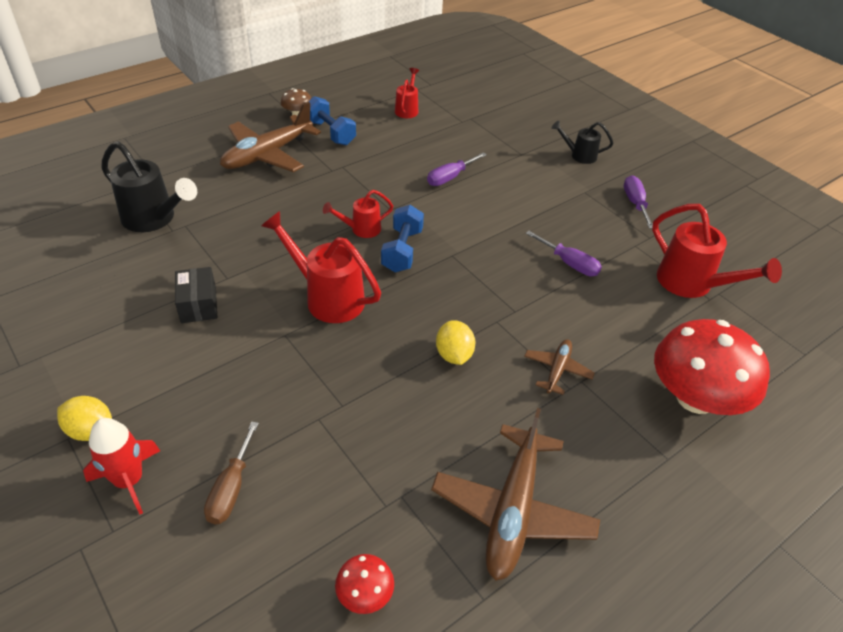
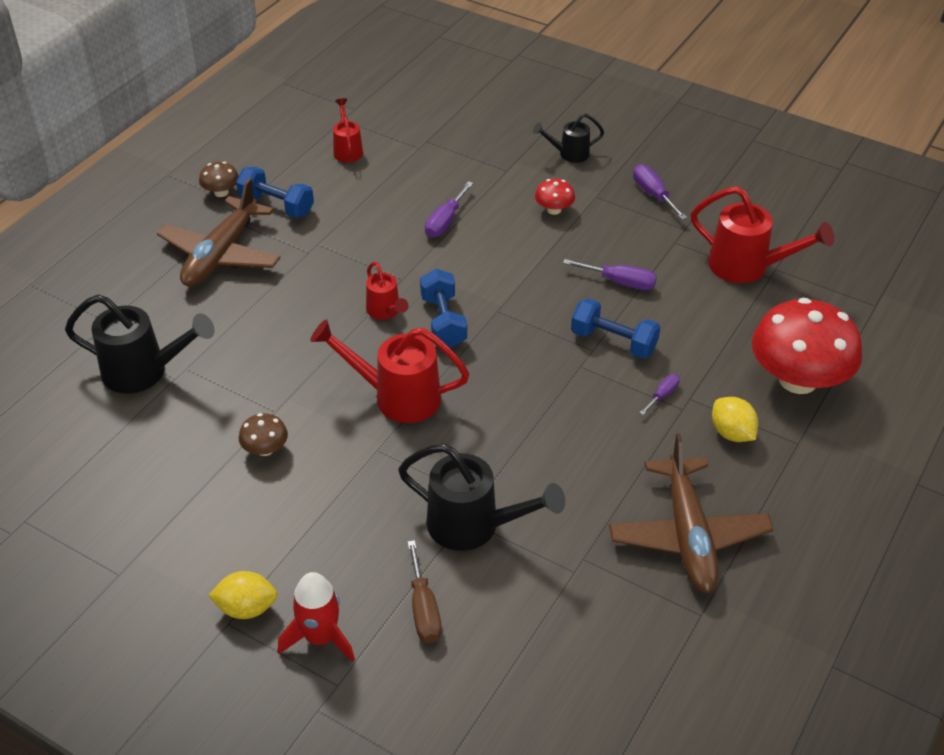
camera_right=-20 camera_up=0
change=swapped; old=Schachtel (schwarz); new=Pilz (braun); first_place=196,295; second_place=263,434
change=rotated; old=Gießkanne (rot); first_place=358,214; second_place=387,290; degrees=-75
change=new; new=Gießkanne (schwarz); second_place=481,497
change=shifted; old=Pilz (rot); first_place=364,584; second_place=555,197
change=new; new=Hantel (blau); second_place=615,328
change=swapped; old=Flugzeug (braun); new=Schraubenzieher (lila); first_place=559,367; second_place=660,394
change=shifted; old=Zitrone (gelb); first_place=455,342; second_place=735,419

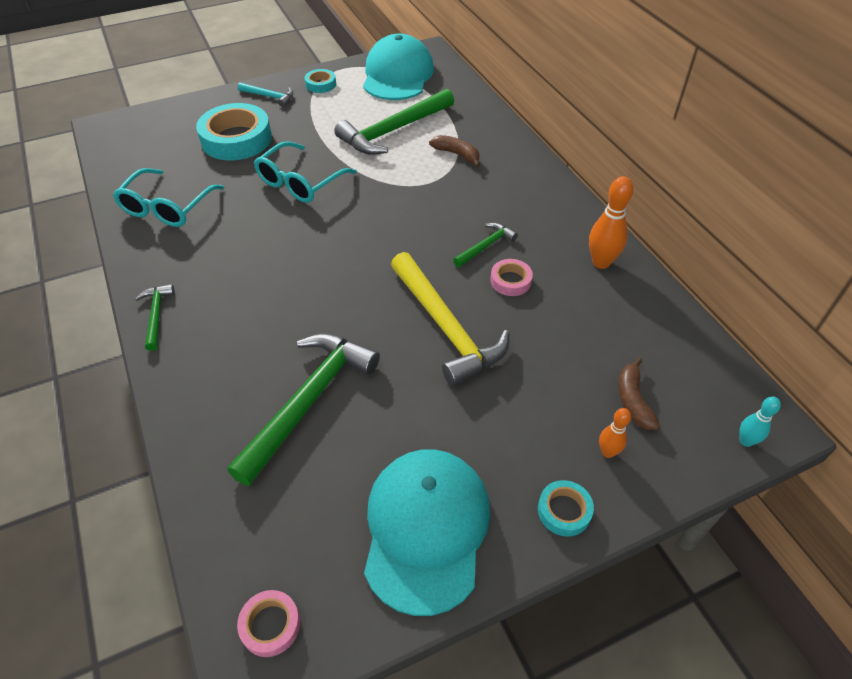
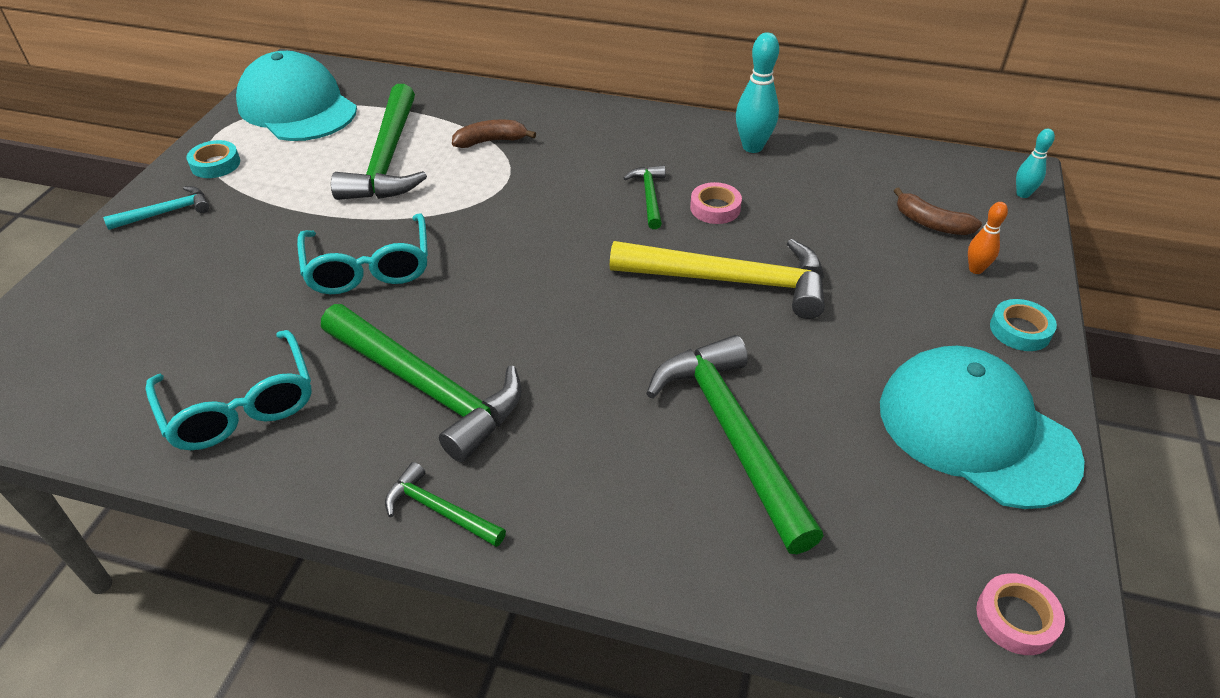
camera_right=-50 camera_up=-5
change=new; new=Hammer (grün); second_place=421,383
change=repainted; old=Bowlingkegel (orange); new=Bowlingkegel (türkis); first_place=611,222; second_place=757,92
change=gone; old=Klebeband (türkis); first_place=234,132

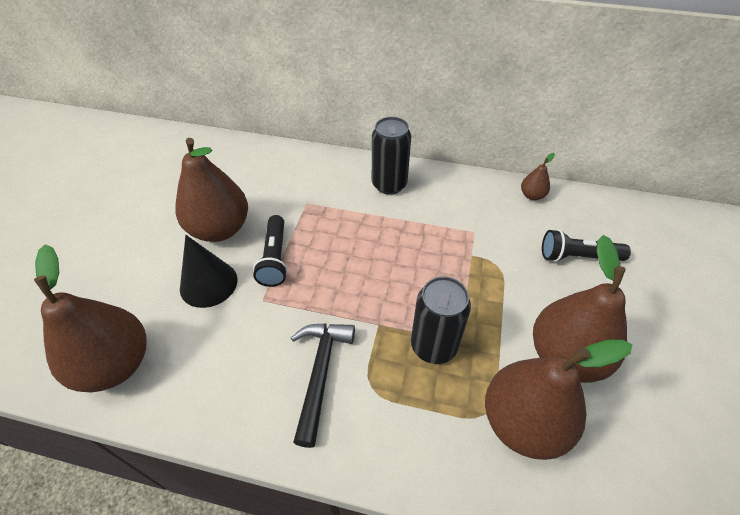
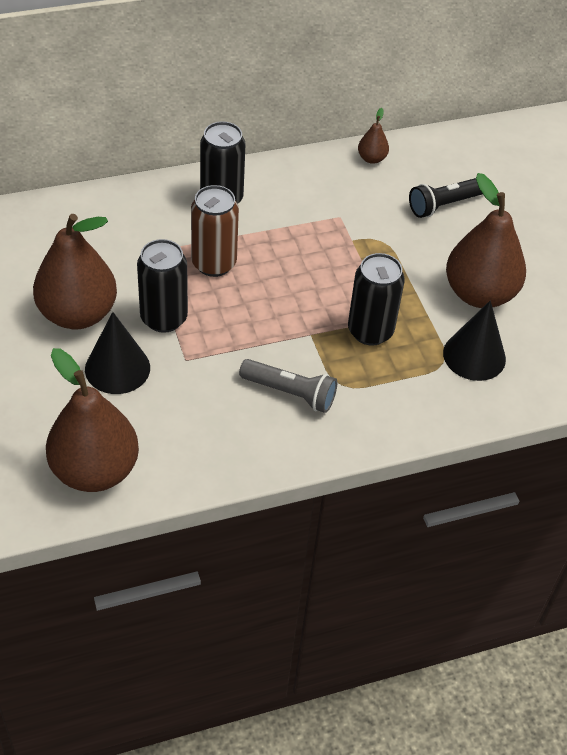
camera_right=-35 camera_up=0
change=swapped; old=Taschenlampe (schwarz); new=Dose (schwarz); first_place=270,251; second_place=162,286
change=new; new=Dose (braun); second_place=215,231
change=swapped; old=Hammer (schwarz); new=Taschenlampe (grau); first_place=323,386; second_place=288,386
change=swapped; old=Birne (braun); new=Kegel (schwarz); first_place=558,400; second_place=474,340

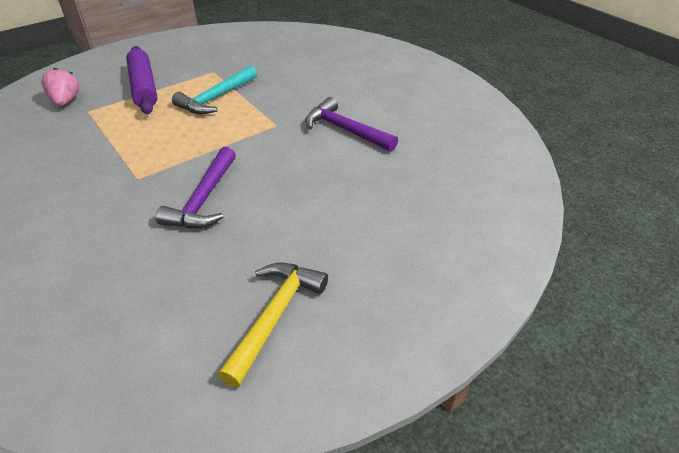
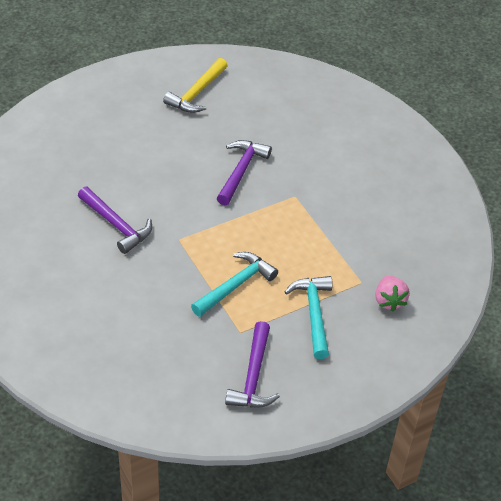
camera_right=-175 camera_up=5
change=new; new=Hammer (lila); second_place=252,364
change=swapped; old=Nudelholz (lila); new=Hammer (türkis); first_place=141,80; second_place=309,317

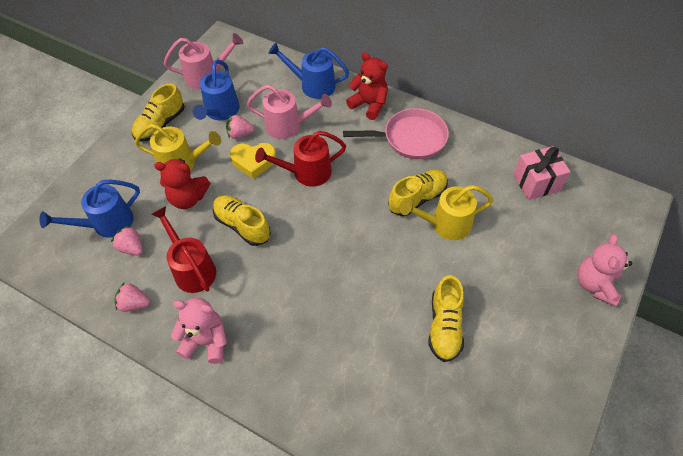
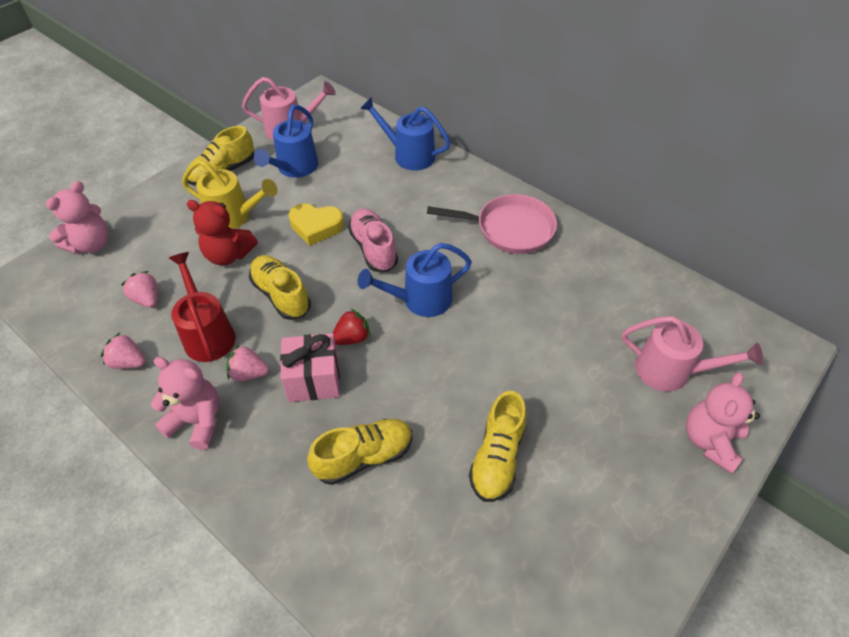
camera_right=10 camera_up=-5
change=new; new=Teddybär (rosa); second_place=77,217
change=shifted; old=Erdbeere (rosa); first_place=240,126; second_place=248,362
change=shifted; old=Geschenk (rosa); first_place=542,173; second_place=310,367
change=shifted; old=Schuh (gelb); first_place=418,193; second_place=359,452
change=new; new=Erdbeere (rot); second_place=352,326
change=swapped; old=Gießkanne (rot); new=Schuh (rosa); first_place=300,159; second_place=373,240
change=shifted; old=Gießkanne (blau); first_place=89,208; second_place=415,280
change=shifted; old=Gießkanne (rosa); first_place=289,112; second_place=692,354
change=gone; old=Teddybär (rot); first_place=367,86
change=gone; old=Gießkanne (gelb); first_place=446,212

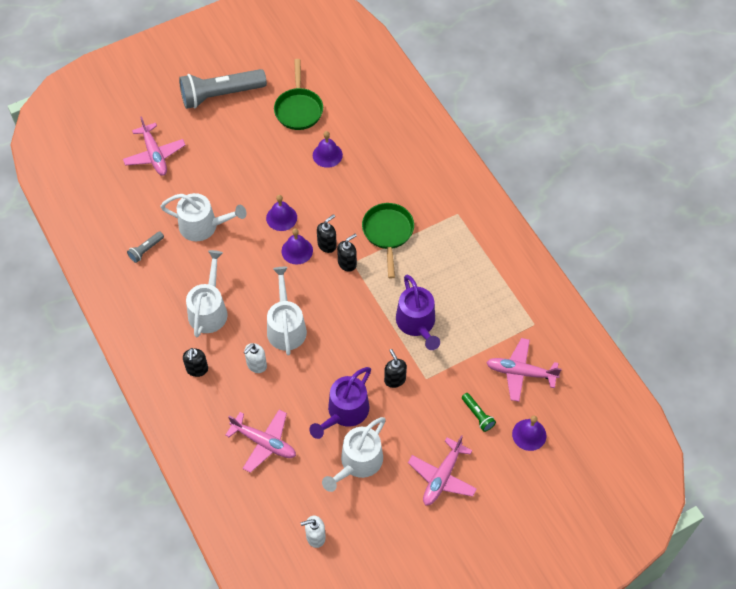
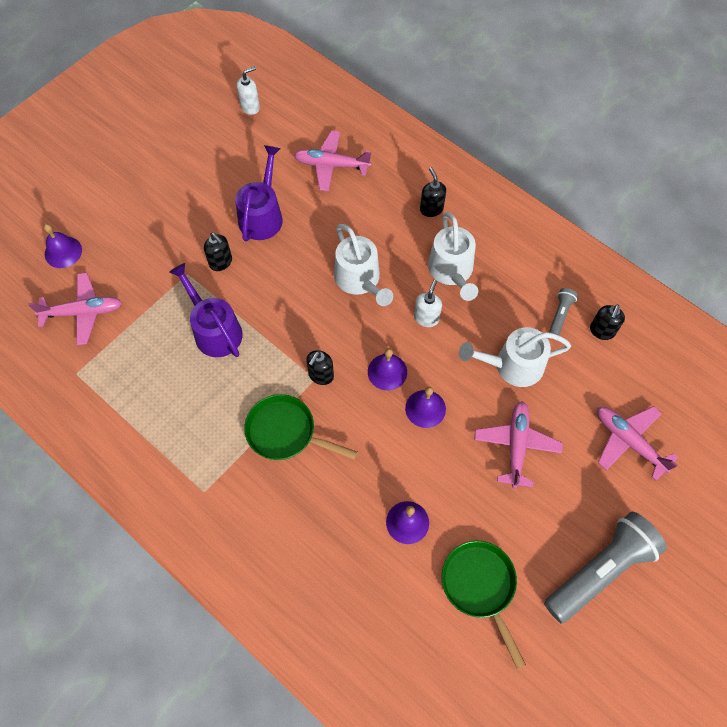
camera_right=160 camera_up=5
change=rotated; old=Pfanne (grün); first_place=388,241; second_place=301,427; degrees=135
change=shifted; old=Seifenspender (weiß); first_place=255,358; second_place=428,303
change=shifted; old=Flugzeug (rosa); first_place=442,470; second_place=518,445
change=shifted; old=Seifenspender (schwarz); first_place=327,233; second_place=607,322
change=gone; old=Gießkanne (weiß); first_place=354,454
change=gone; old=Taschenlampe (grün); first_place=479,412

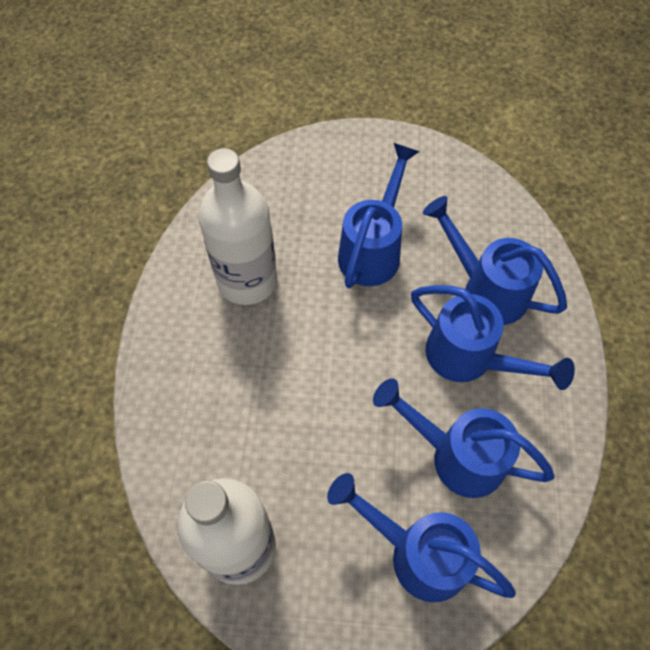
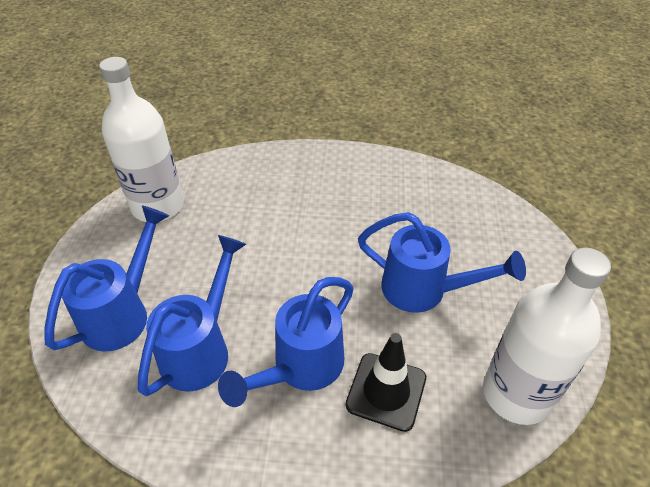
camera_right=90 camera_up=-15
change=swapped; old=Gießkanne (blau); new=Leitkegel (schwarz); first_place=495,260; second_place=385,382
change=shifted; old=Flasche (weiß); first_place=237,226; second_place=547,336

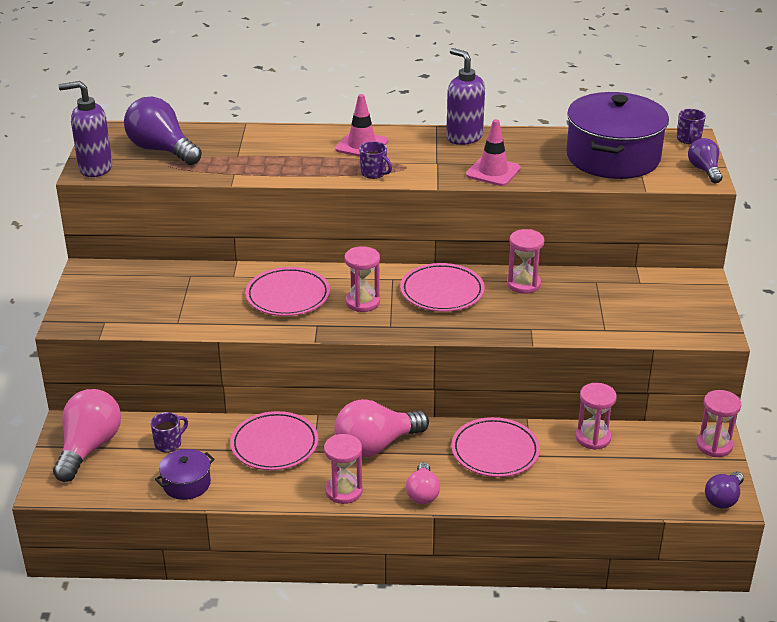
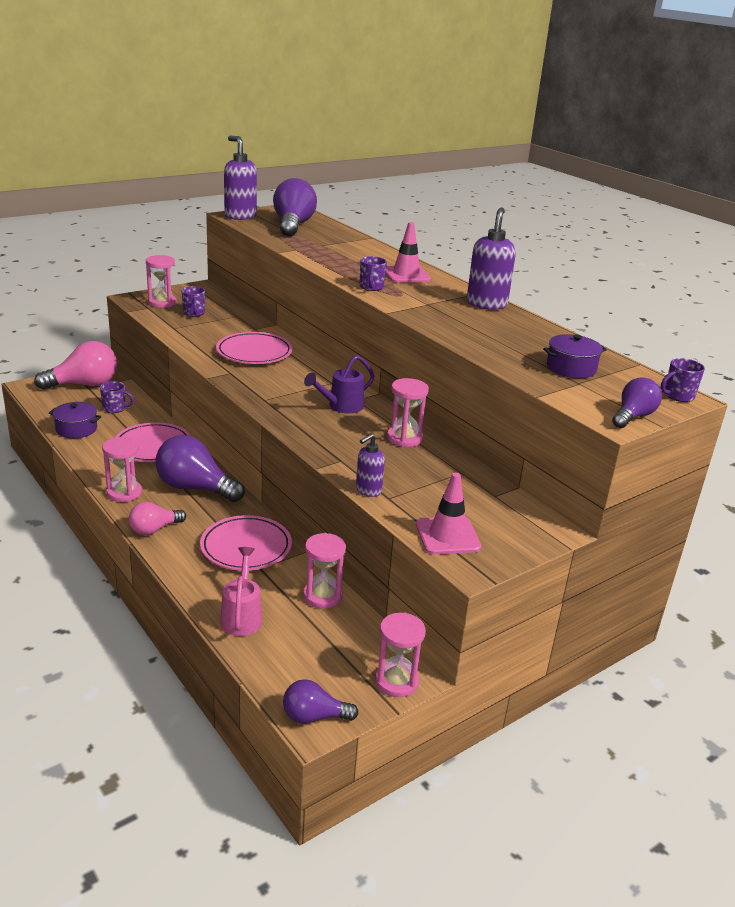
camera_right=50 camera_up=-5
change=shifted; old=Sanduhr (rosa); first_place=362,279; second_place=161,281
change=repainted; old=Glühbirne (rosa); new=Glühbirne (lila); first_place=381,428; second_place=200,468
change=new; new=Tasse (lila); second_place=193,301
change=new; new=Gießkanne (rosa); second_place=241,591
change=swapped; old=Teller (rosa); new=Gießkanne (lila); first_place=442,287; second_place=339,384
change=new; new=Seifenspender (lila); second_place=370,465
change=shifted; old=Leitkegel (rosa); first_place=493,152; second_place=448,514
change=scaled; old=Kochtopf (lila); first_place=617,135; second_place=575,356; factor=0.46

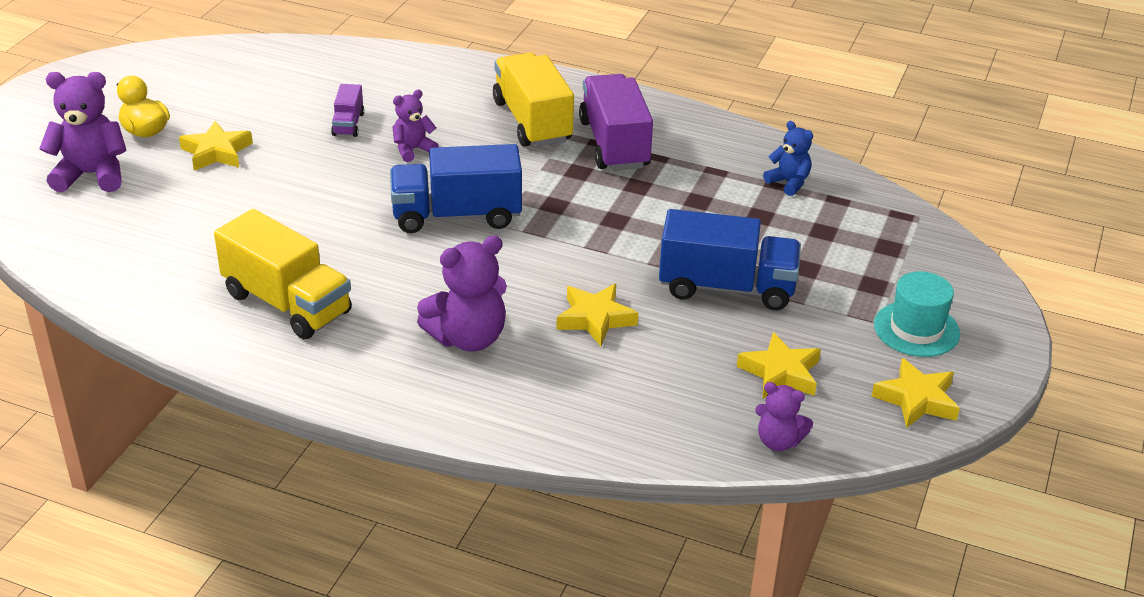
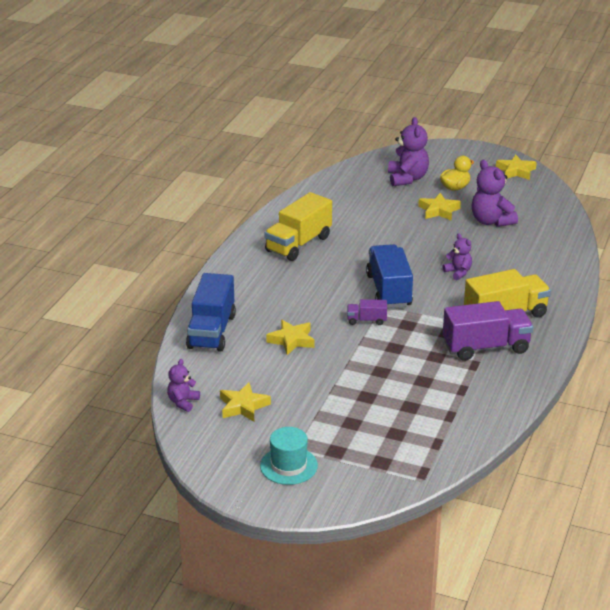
camera_right=90 camera_up=-5
change=shifted; old=Lastwagen (blau); first_place=730,259; second_place=211,312
change=shifted; old=Lastwagen (lila); first_place=347,110; second_place=367,312
change=shifted; old=Teddybär (lila); first_place=462,293; second_place=495,193
change=shifted; old=Stern (gelb); first_place=916,393; second_place=516,167
change=gone; old=Teddybär (blau); first_place=788,158

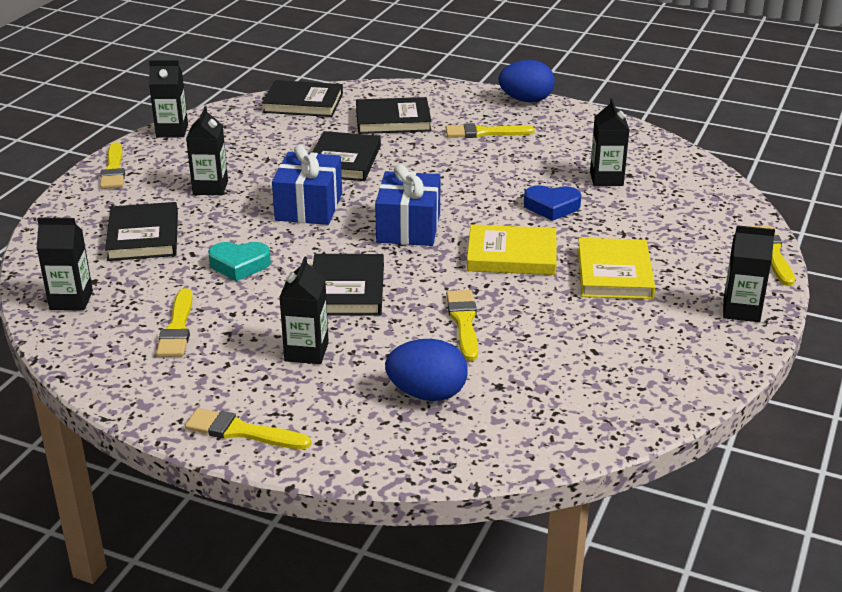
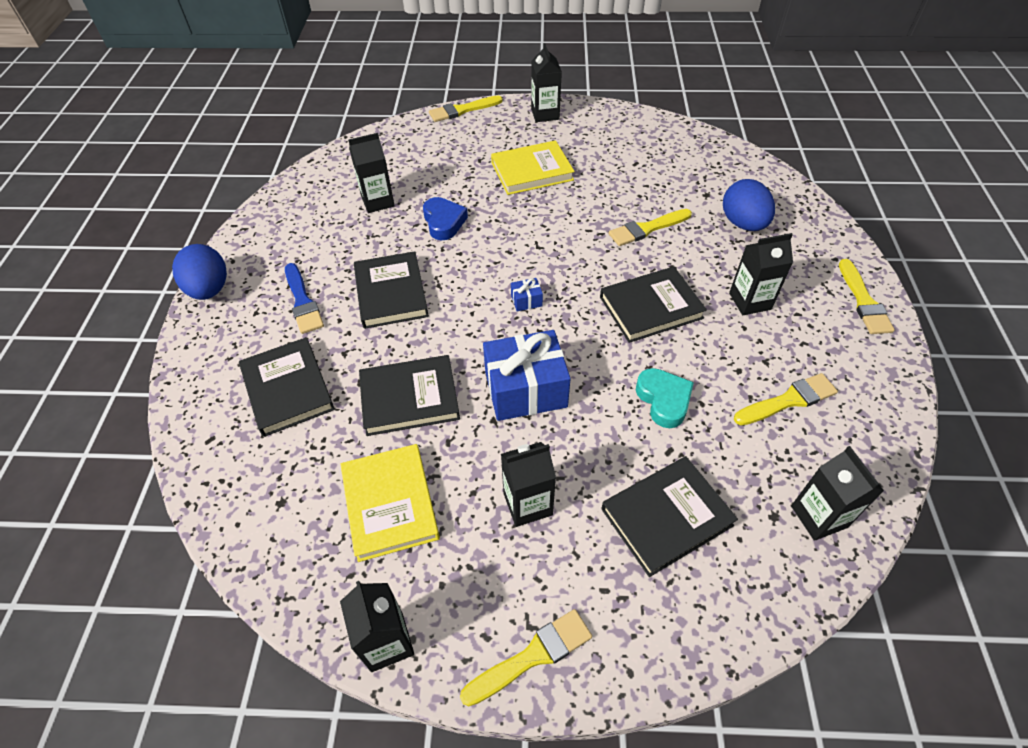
camera_right=-110 camera_up=20
change=repainted; old=Pinsel (gelb); new=Pinsel (blau); first_place=490,130; second_place=304,298
change=shifted; old=Buch (gelb); first_place=512,249; second_place=390,503
change=shifted; old=Buch (schwarz); first_place=302,98; second_place=391,290
change=scaled; old=Geschenk (blau); first_place=408,205; second_place=527,294; factor=0.41

